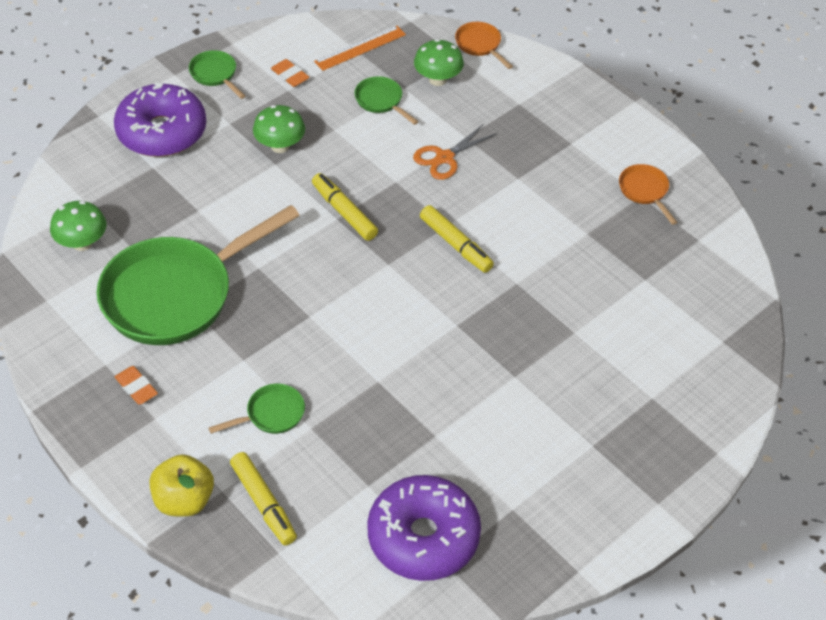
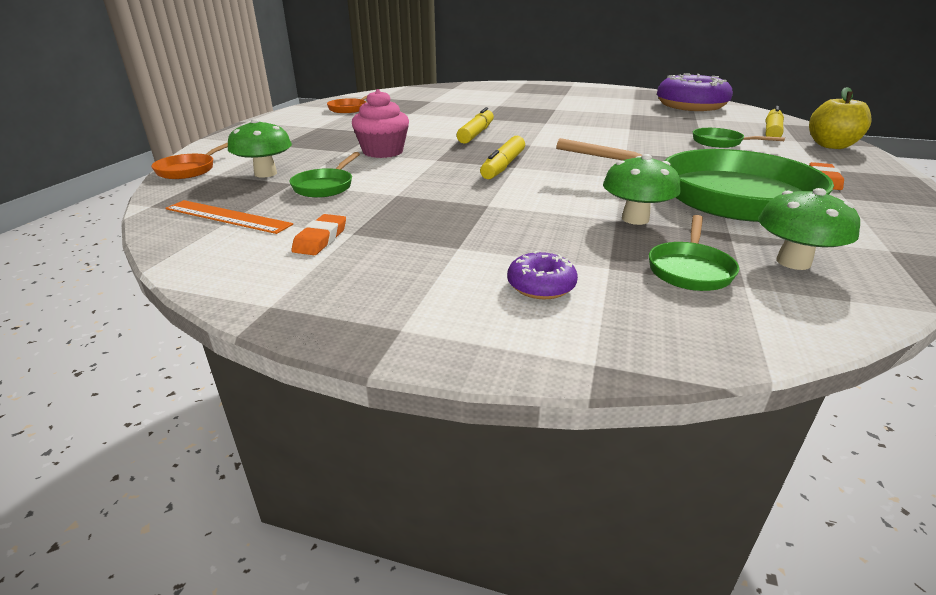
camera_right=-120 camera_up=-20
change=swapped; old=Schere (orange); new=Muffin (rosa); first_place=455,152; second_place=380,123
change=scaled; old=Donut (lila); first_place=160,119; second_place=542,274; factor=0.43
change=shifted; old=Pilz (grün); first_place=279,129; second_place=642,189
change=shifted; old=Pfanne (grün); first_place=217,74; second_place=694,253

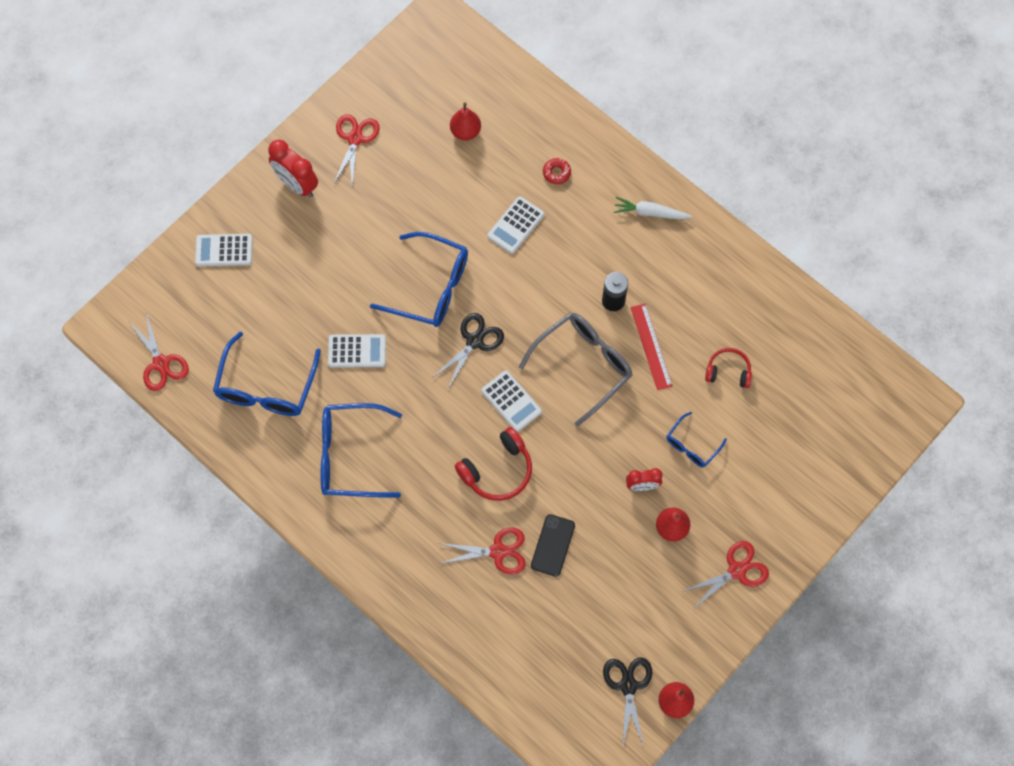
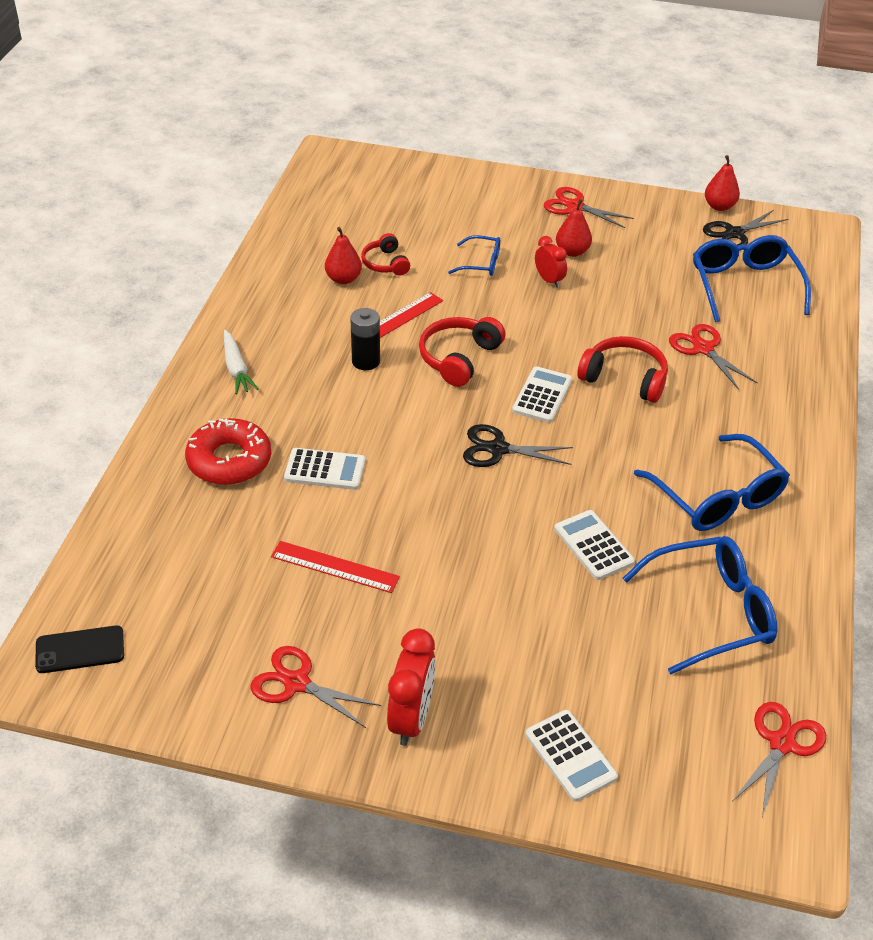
camera_right=-120 camera_up=-25
change=shifted; old=Handy (schwarz); first_place=553,545; second_place=79,649
change=scaled; old=Donut (rot); first_place=557,171; second_place=228,451; factor=2.19
change=rotated; old=Schere (rot); first_place=356,150; second_place=315,687; degrees=45
change=new; new=Lineal (rot); second_place=335,567
change=shifted; old=Birne (rot); first_place=465,122; second_place=343,255
change=swapped; old=Brille (grau); new=Kopfhörer (rot); first_place=576,370; second_place=462,352
change=shifted; old=Brille (blau); first_place=419,279; second_place=752,278

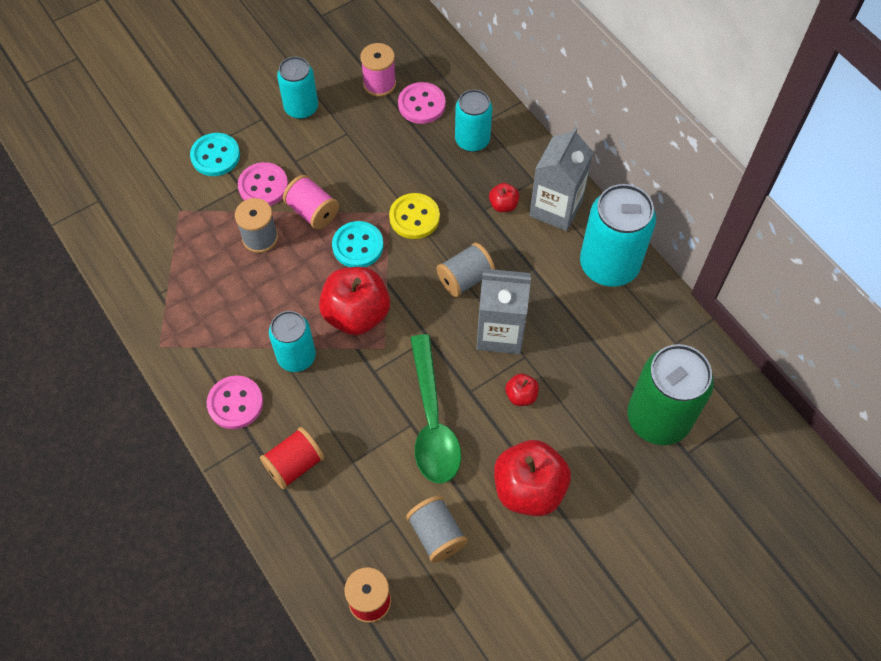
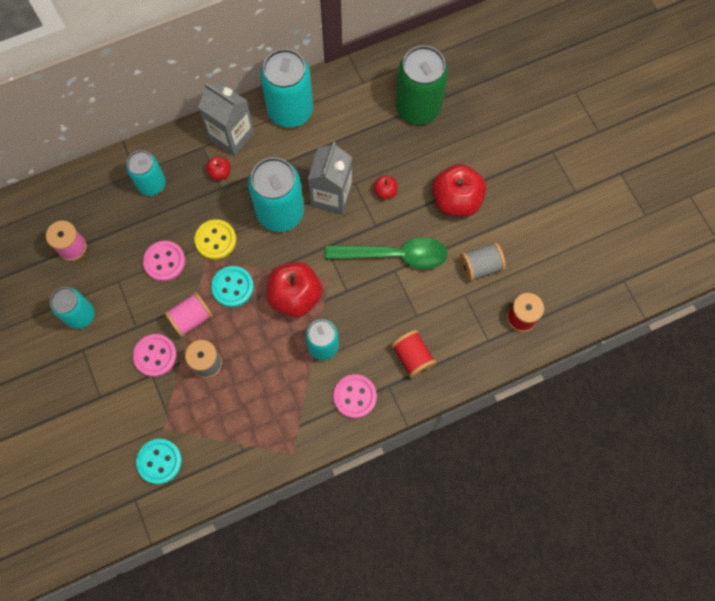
camera_right=-80 camera_up=10
change=shifted; old=Knopf (türkis); first_place=215,154; second_place=159,461
change=shifted; old=Knopf (rosa); first_place=422,103; second_place=164,261
change=swapped; old=Garnrolle (grau); new=Dose (türkis); first_place=466,270; second_place=276,194

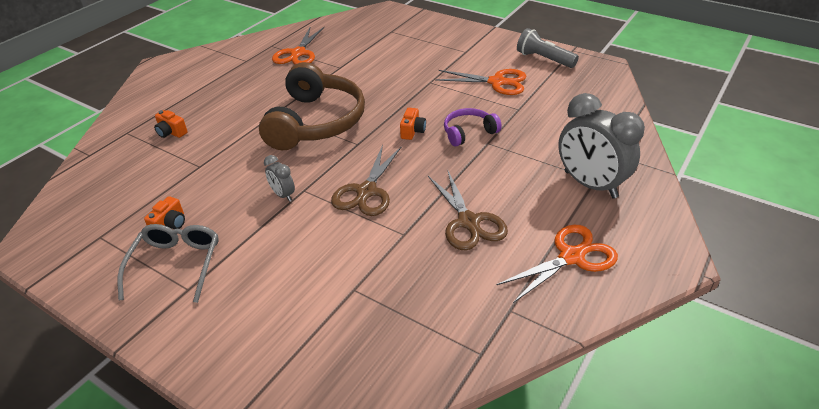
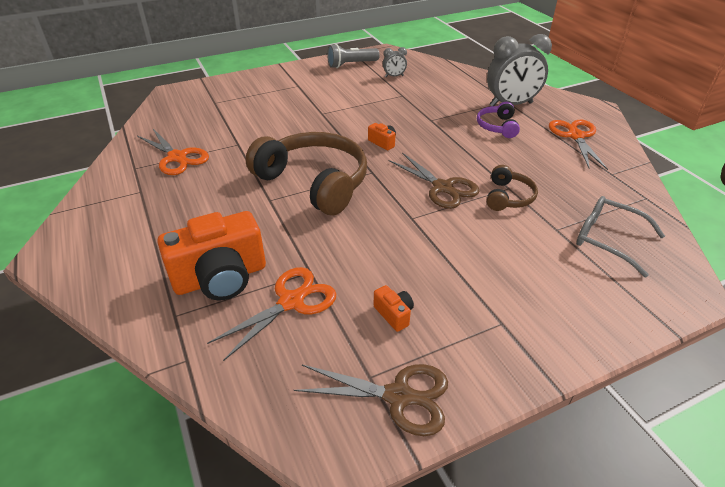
camera_right=-60 camera_up=0
change=scaled; old=Kamera (orange); first_place=171,124; second_place=211,255; factor=2.38
change=shifted; old=Schere (orange); first_place=480,82; second_place=271,314
change=shifted; old=Schere (braun); first_place=468,209; second_place=371,400
change=shifted; old=Wecker (grau); first_place=279,178; second_place=395,62
change=shifted; old=Kopfhörer (lila); first_place=473,127; second_place=498,120
change=new; new=Kopfhörer (braun); second_place=512,188
change=shifted; old=Brille (grau); first_place=168,263; second_place=620,236

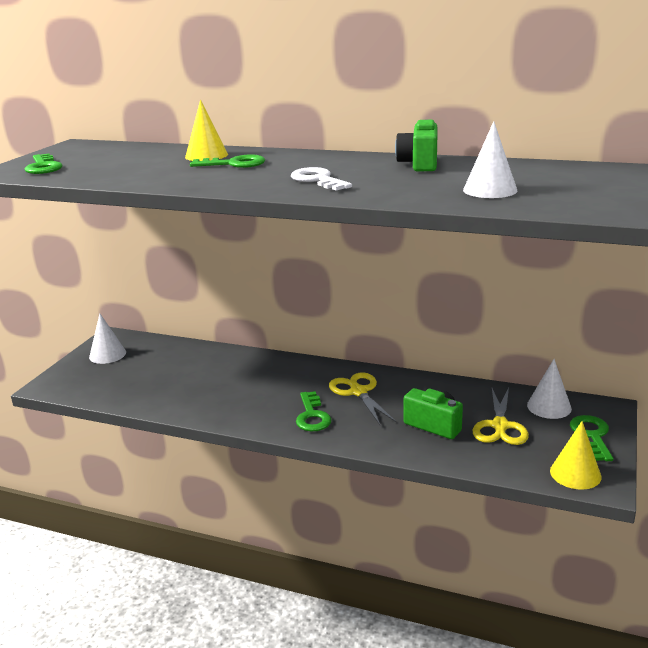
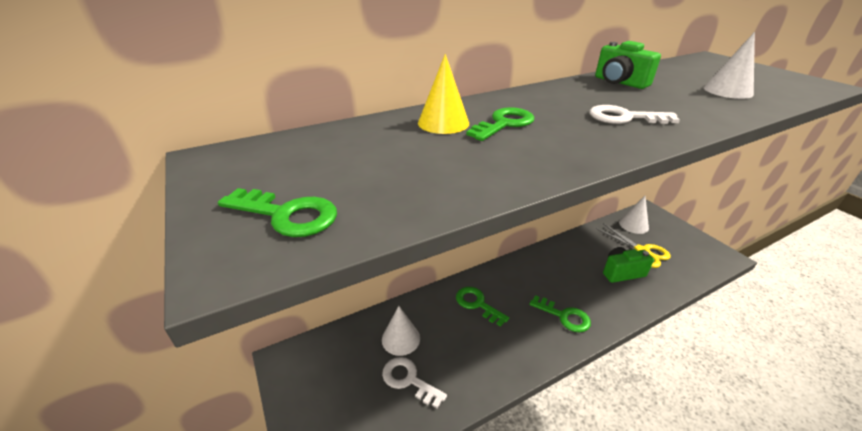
camera_right=-50 camera_up=10
change=shifted; old=Kegel (weiß); first_place=107,339; second_place=401,331
change=new; new=Schlüssel (weiß); second_place=414,383
change=shifted; old=Schlüssel (grün); first_place=591,438; second_place=482,307
change=gone; old=Schere (gelb); first_place=363,398
change=gone; old=Kegel (gelb); first_place=576,455

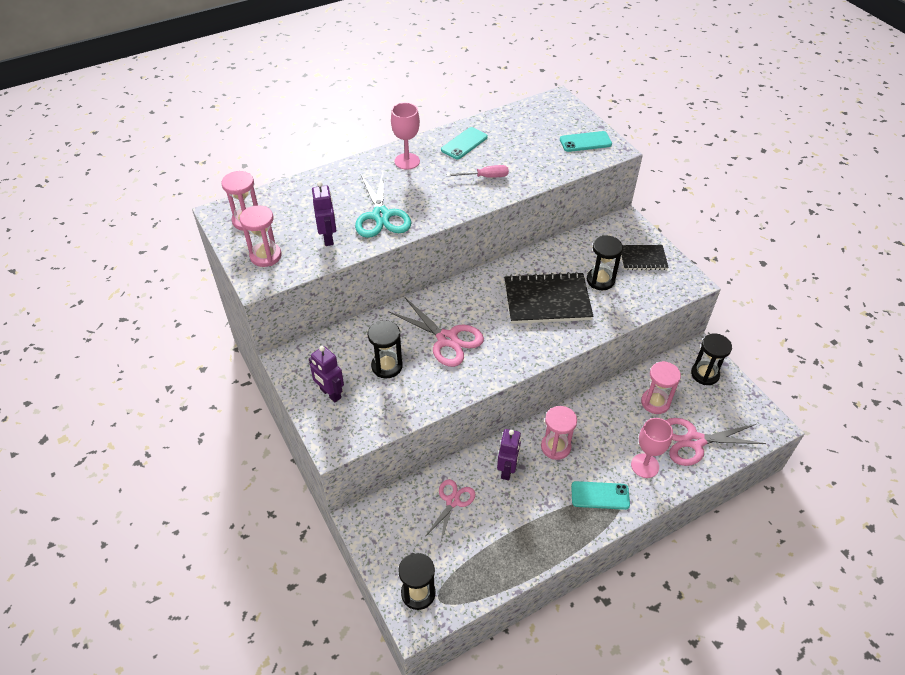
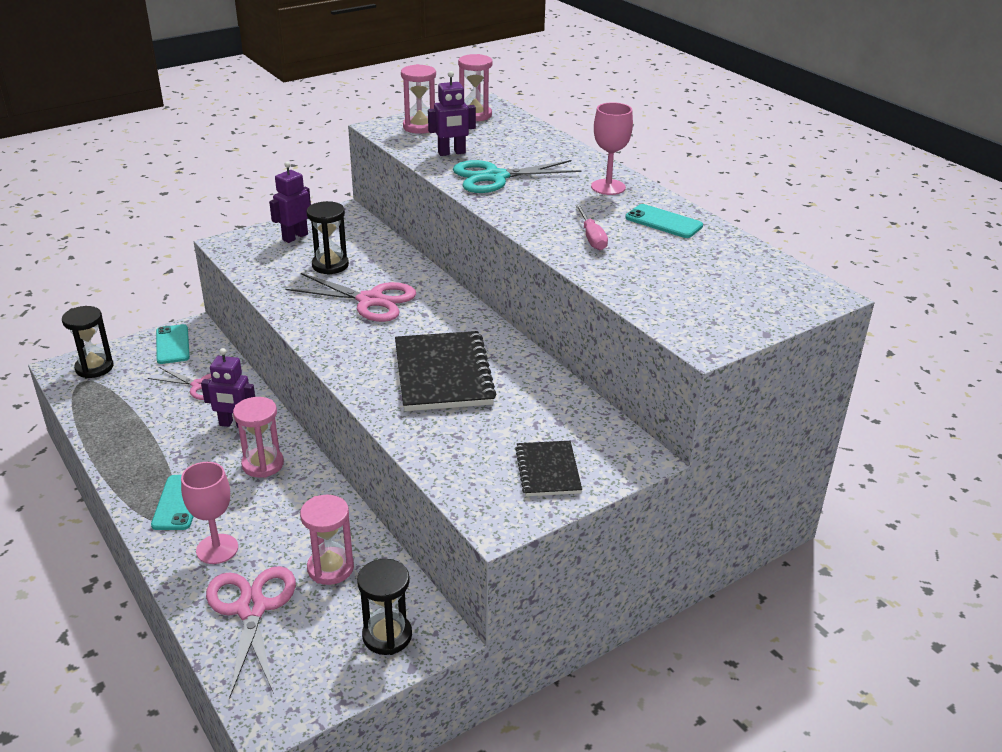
camera_right=85 camera_up=-15
change=shifted; old=Handy (türkis); first_place=586,141; second_place=173,344
change=rotated; old=Schere (rosa); first_place=436,332; second_place=351,297; degrees=-105
change=gone; old=Sanduhr (schwarz); first_place=605,262

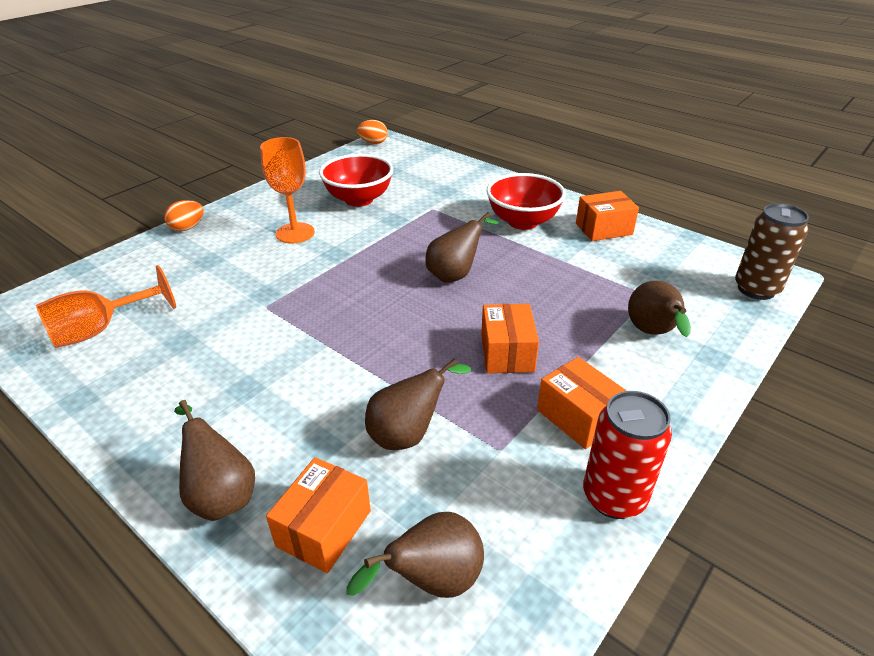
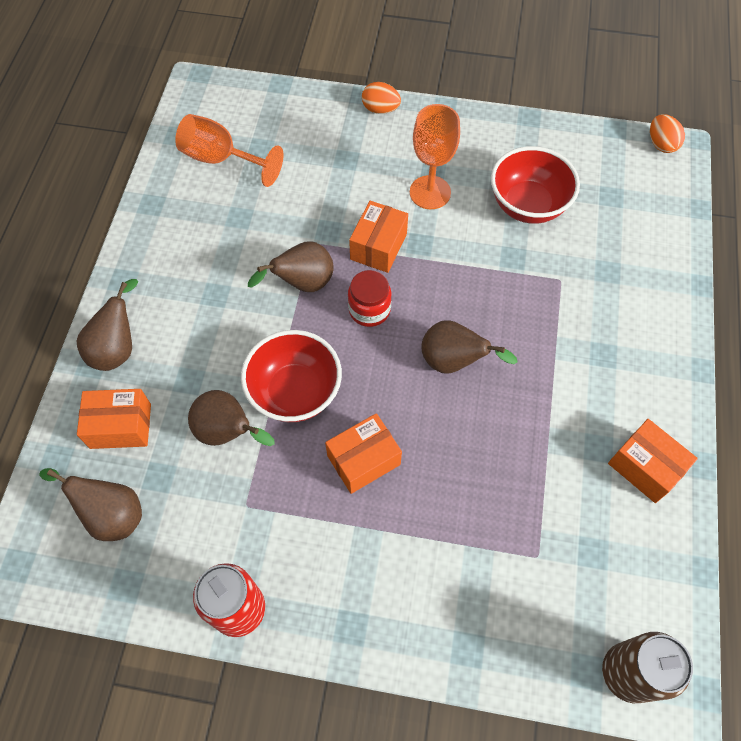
camera_right=60 camera_up=25
change=shifted; old=Schüssel (rot); first_place=526,201; second_place=291,376
change=shifted; old=Birne (braun); first_place=659,309; second_place=291,267
change=new; new=Einmachglas (rot); second_place=370,298
change=shifted; old=Schachtel (orange); first_place=582,403; second_place=378,237

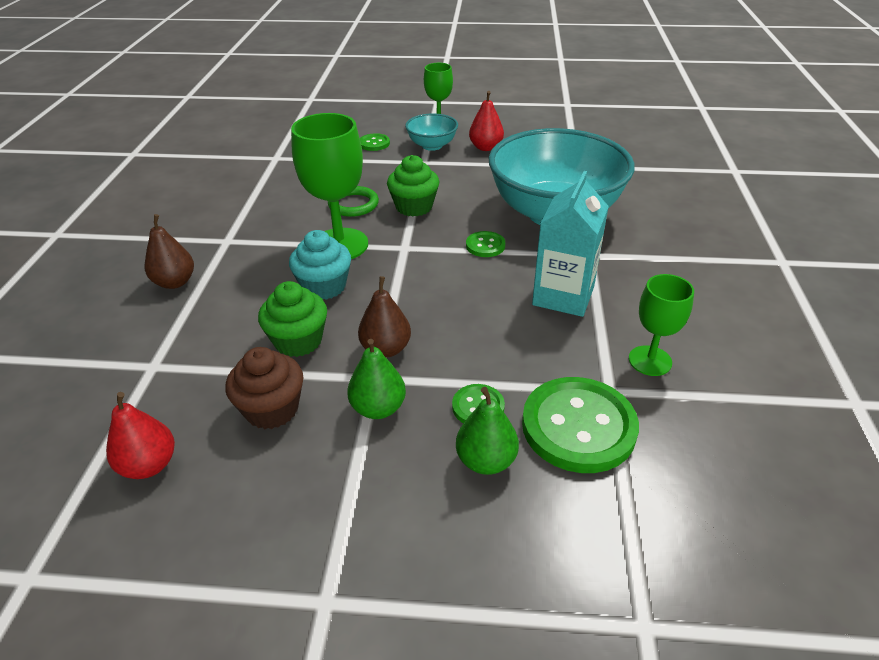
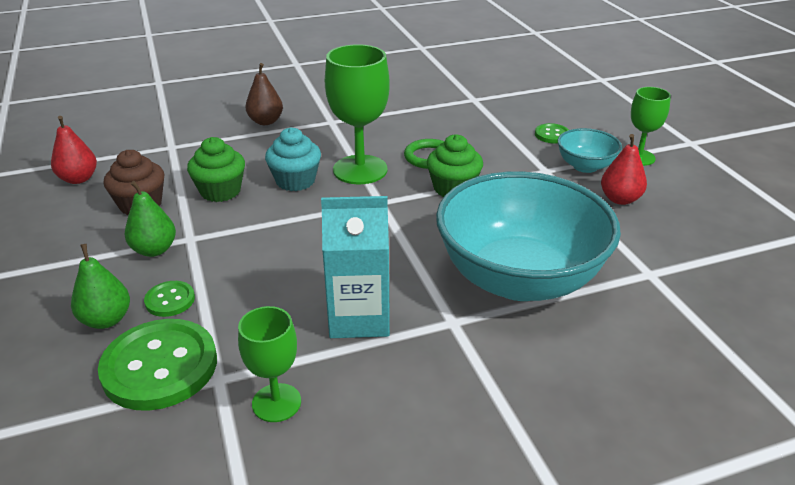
camera_right=65 camera_up=-5
change=gone; old=Birne (braun); first_place=384,317
change=gone; old=Knopf (grün); first_place=485,244

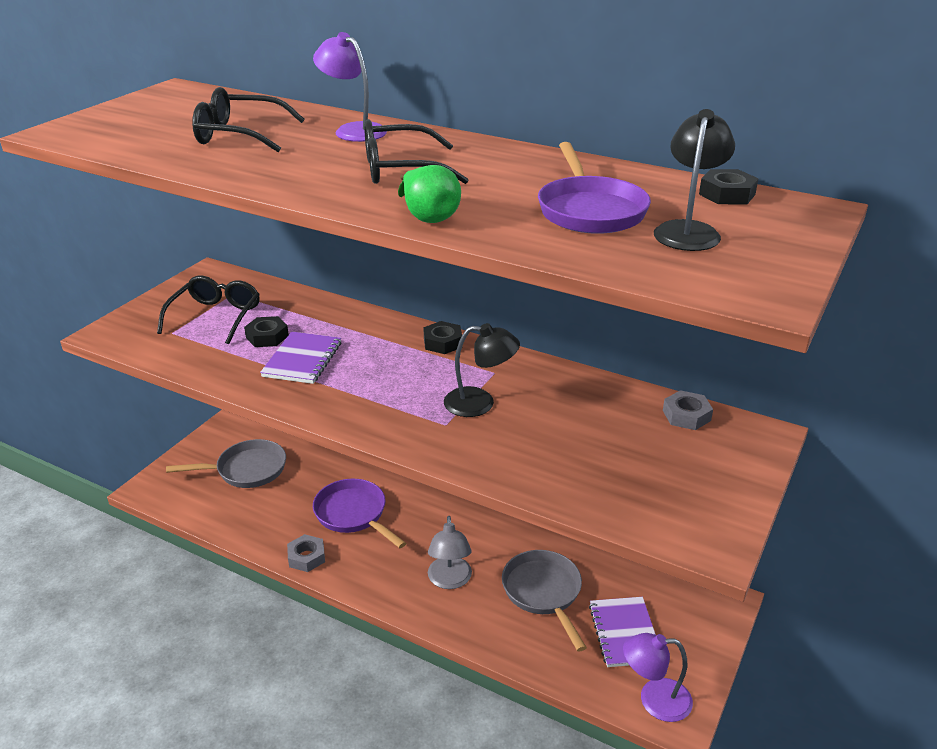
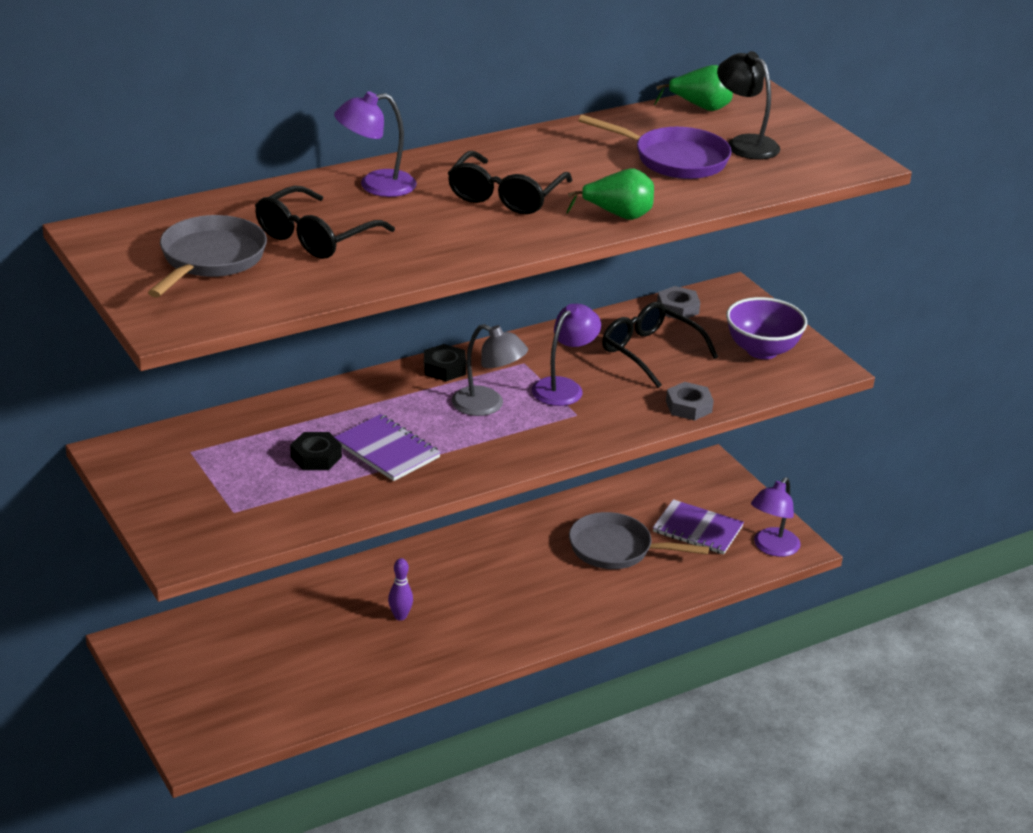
camera_right=-60 camera_up=0
change=shifted; old=Pfanne (grau); first_place=226,463; second_place=207,256
change=swapped; old=Pfanne (lila); new=Bowlingkegel (lila); first_place=359,513; second_place=400,589
change=shifted; old=Lampe (grau); first_place=450,552; second_place=490,370
change=repainted; old=Lampe (schwarz); new=Lampe (lila); first_place=482,370; second_place=566,355
change=shifted; old=Brille (schwarz); first_place=208,310; second_place=660,345
change=swapped; old=Sechskantmutter (schwarz); new=Birne (grün); first_place=729,186; second_place=693,88
change=shifted; old=Sechskantmutter (grau); first_place=306,553; second_place=690,401
change=new; new=Schüssel (lila); second_place=766,328

